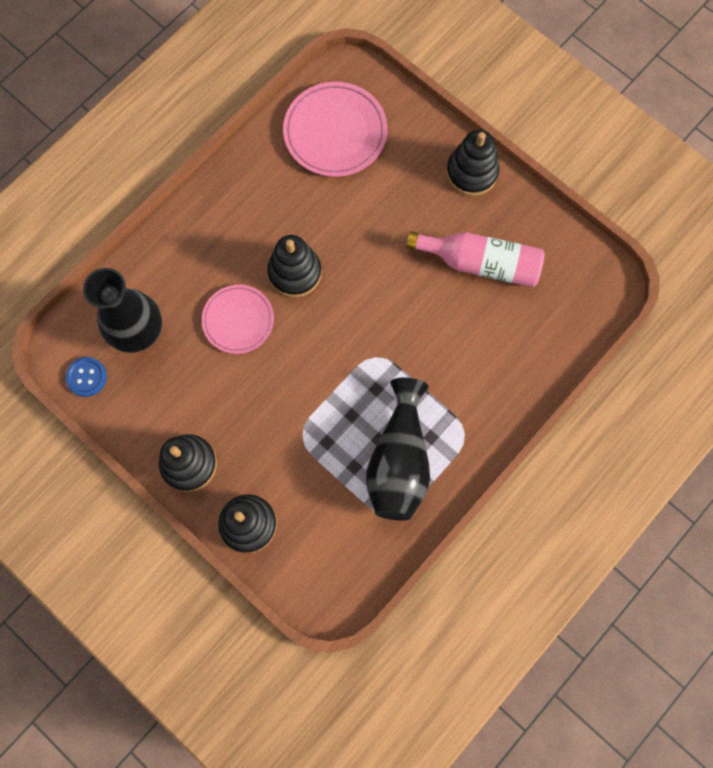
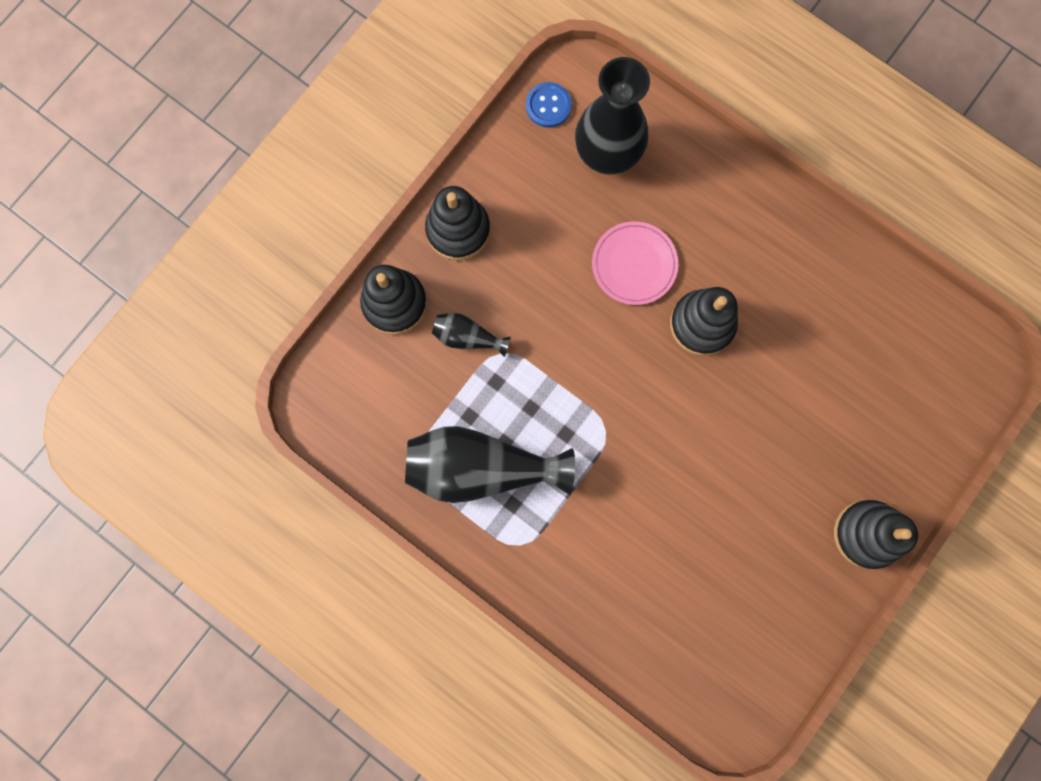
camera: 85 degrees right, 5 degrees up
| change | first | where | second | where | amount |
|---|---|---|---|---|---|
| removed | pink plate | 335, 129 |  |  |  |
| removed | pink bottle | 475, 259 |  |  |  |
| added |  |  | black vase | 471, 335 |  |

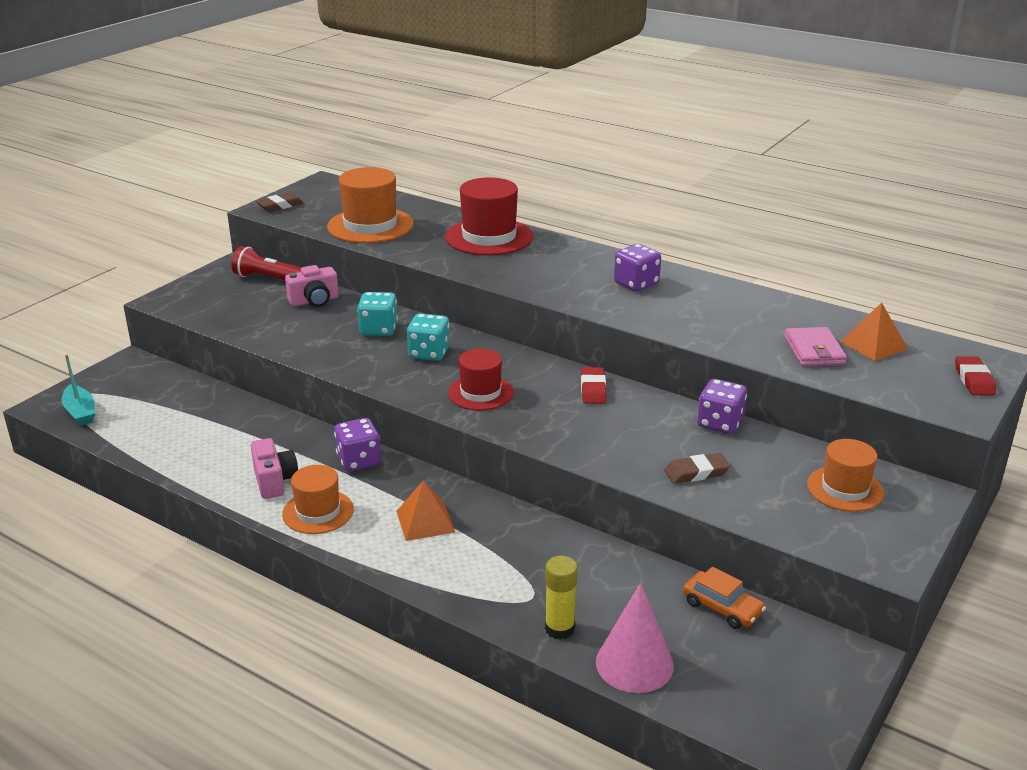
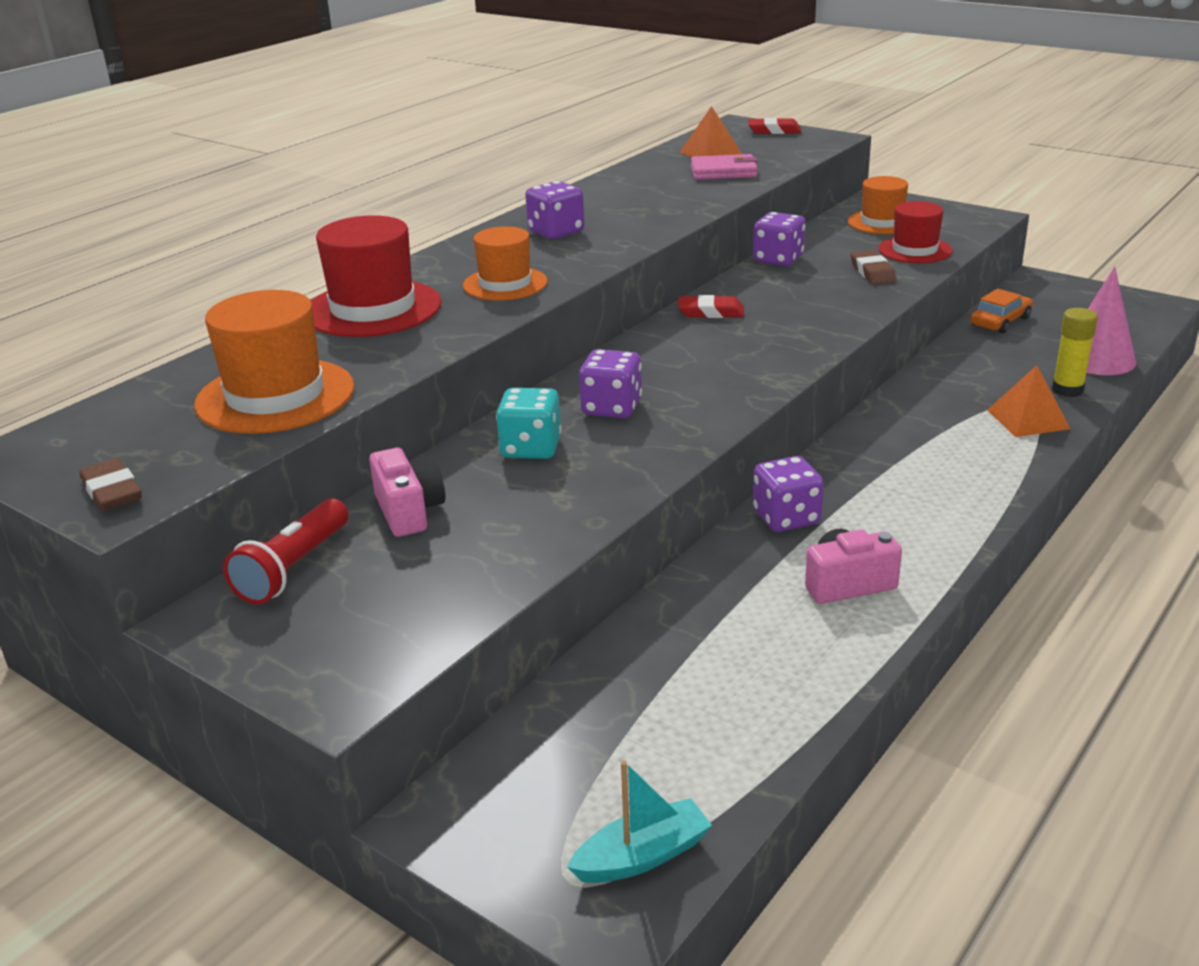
camera: 85 degrees left, 0 degrees up
| change | first | where | second | where | amount |
|---|---|---|---|---|---|
| moved | orange hat | 318, 499 |  | 505, 263 |  |
| moved | orange pyramid | 425, 510 |  | 1029, 401 |  |
| recoloured | turquoise dice | 428, 337 | purple dice | 610, 383 |  |
| moved | red hat | 481, 379 |  | 915, 232 |  |

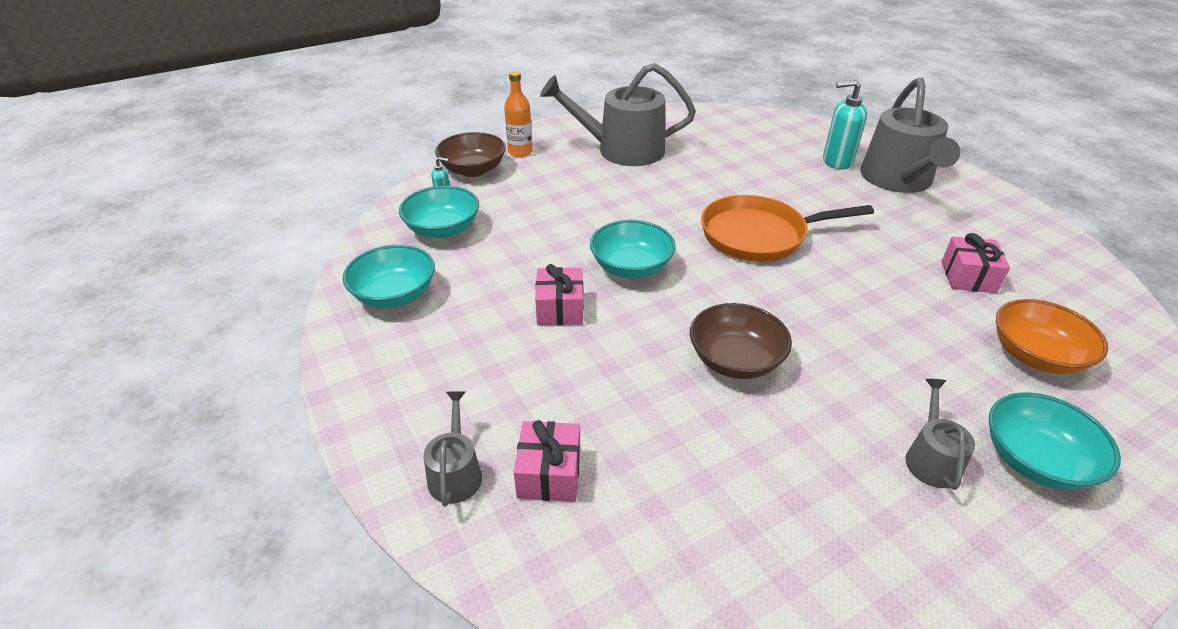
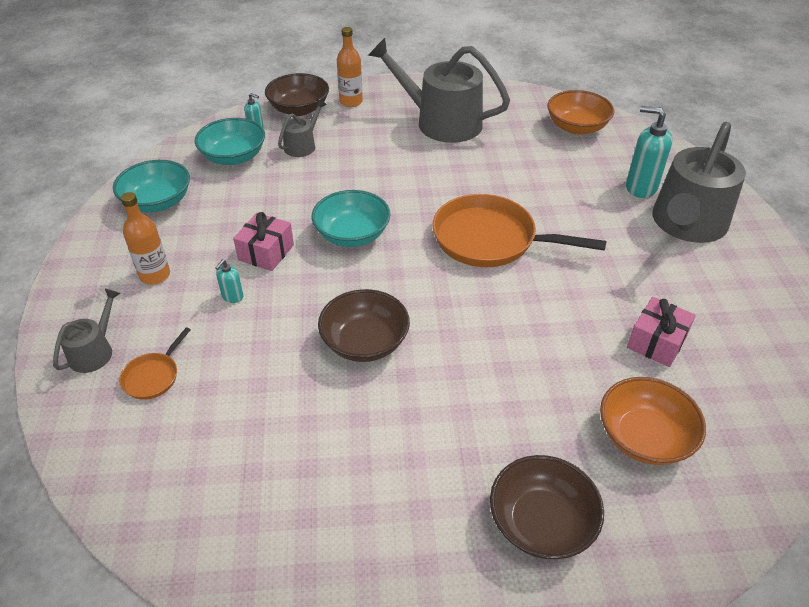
camera: 25 degrees right, 5 degrees up
| change | first | where | second | where | amount |
|---|---|---|---|---|---|
| replaced | pink gift | 547, 461 | orange pan | 155, 363 |  |
| moved | grey watering can | 940, 434 |  | 302, 128 |  |
| recoloured | turquoise bowl | 1055, 441 | brown bowl | 547, 507 |  |
| added |  |  | orange bottle | 145, 238 |  |
| added |  |  | turquoise soap dispenser | 229, 281 |  |
| added |  |  | orange bowl | 581, 112 |  |

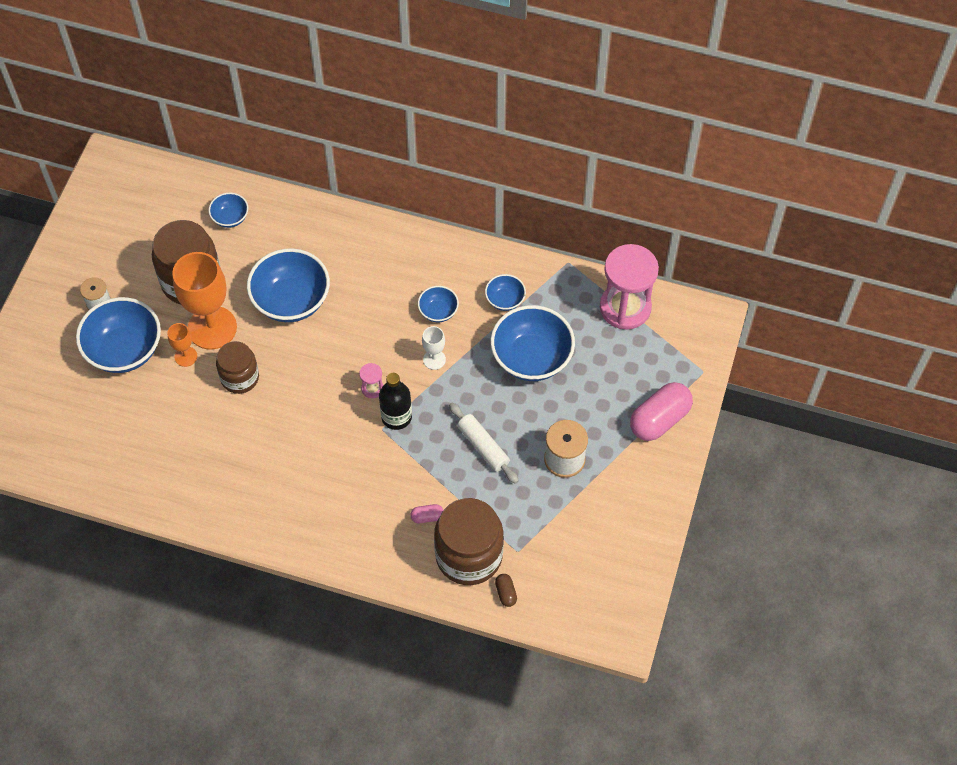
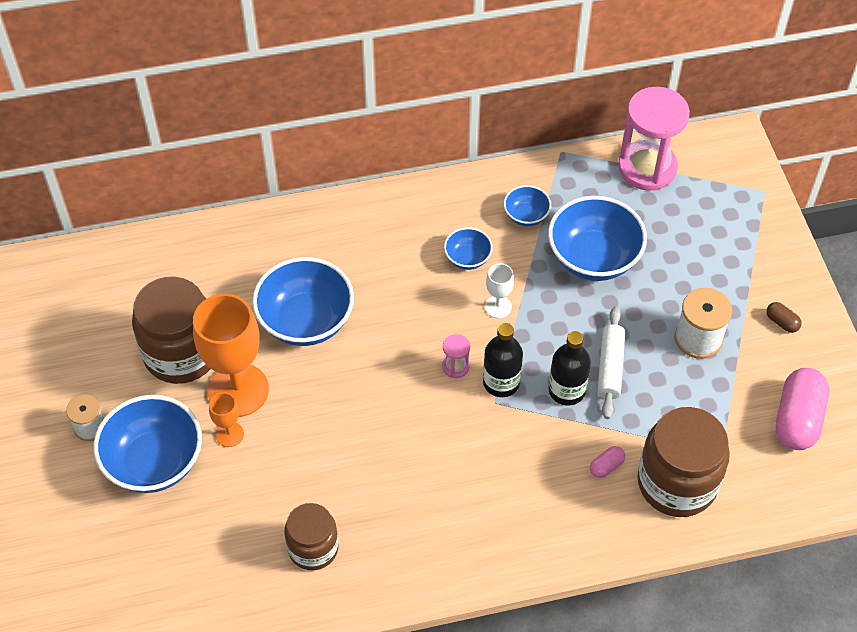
camera: 30 degrees left, 5 degrees down
| change | first | where | second | where | amount |
|---|---|---|---|---|---|
| removed | blue bowl | 228, 210 |  |  |  |
| moved | brown jar | 237, 367 |  | 311, 536 |  |
| turned | white rolling pin | 484, 443 |  | 611, 362 | 75 degrees clockwise |
| moved | brown capsule | 506, 590 |  | 784, 317 |  |
| moved | pink capsule | 661, 411 |  | 802, 409 |  |
| added |  |  | black bottle | 570, 368 |  |

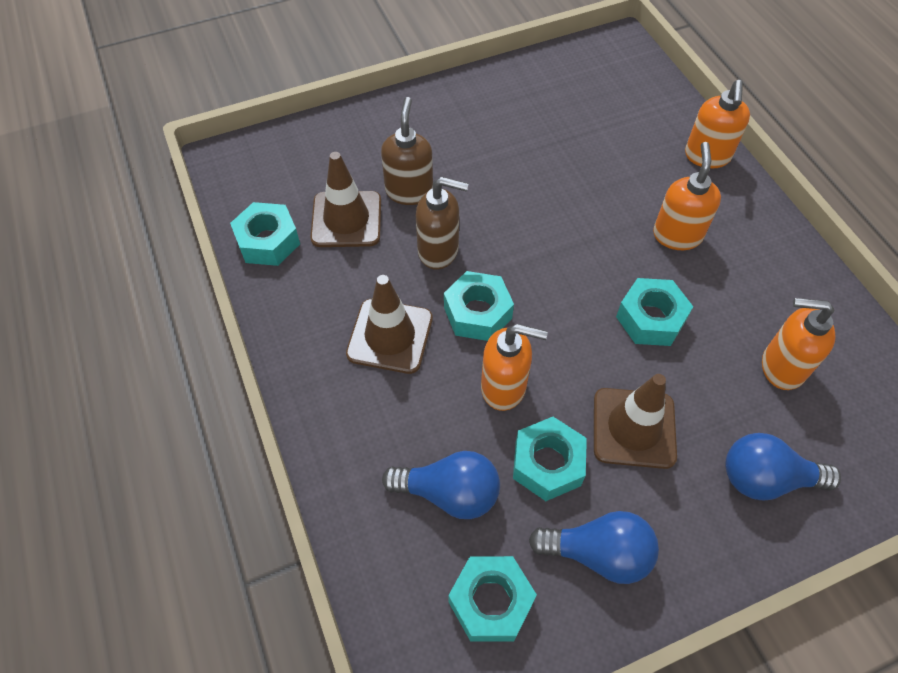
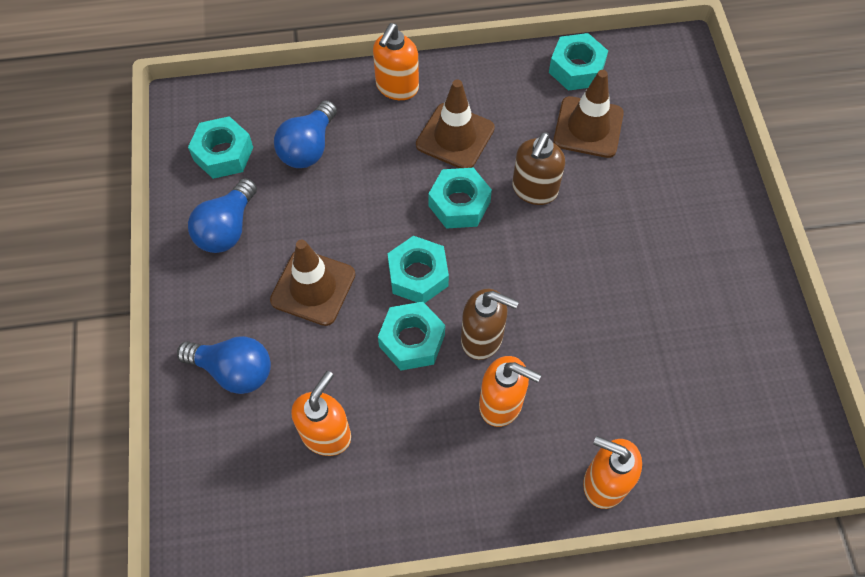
camera: 105 degrees right, 5 degrees up
| change | first | where | second | where | amount |
|---|---|---|---|---|---|
| moved | brown soap dispenser | 407, 151 |  | 490, 324 |  |
| moved | orange soap dispenser | 514, 367 |  | 396, 61 |  |
| moved | turquoise nut | 550, 459 |  | 418, 269 |  |
| turned | blue light bulb | 783, 466 |  | 224, 365 | 90 degrees clockwise |

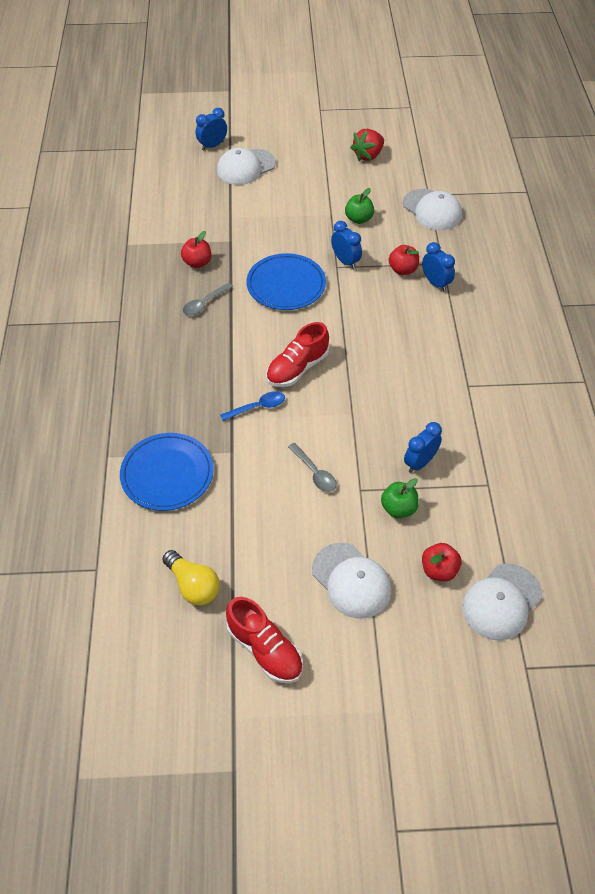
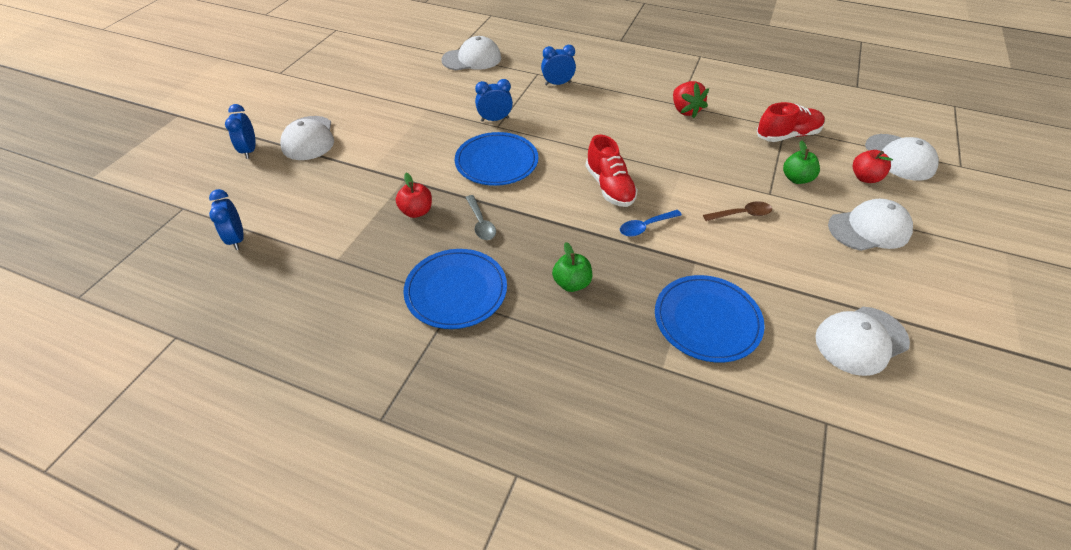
camera: 65 degrees left, 5 degrees down
| change | first | where | second | where | amount |
|---|---|---|---|---|---|
| replaced | yellow light bulb | 191, 577 | white cap | 862, 341 |  |
| turned | blue spoon | 252, 406 |  | 651, 223 | 120 degrees counterclockwise |
| moved | red shoe | 264, 640 |  | 791, 122 |  |
| recoloured | grey spoon | 312, 467 | brown spoon | 737, 211 |  |
| moved | green apple | 359, 206 |  | 572, 267 |  |
| moved | red strawberry | 367, 145 |  | 691, 99 |  |
| removed | red apple | 404, 260 |  |  |  |
| moved | blue clock | 423, 447 |  | 226, 219 |  |
| added |  |  | blue plate | 455, 289 |  |

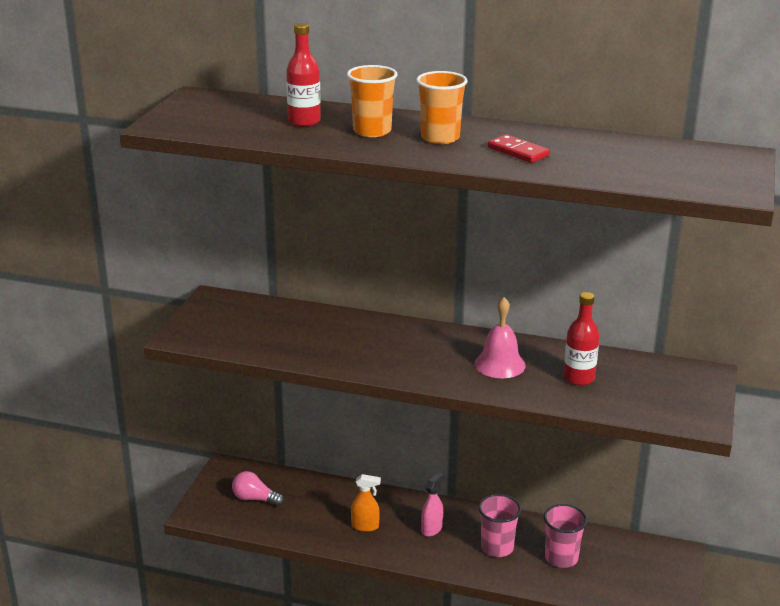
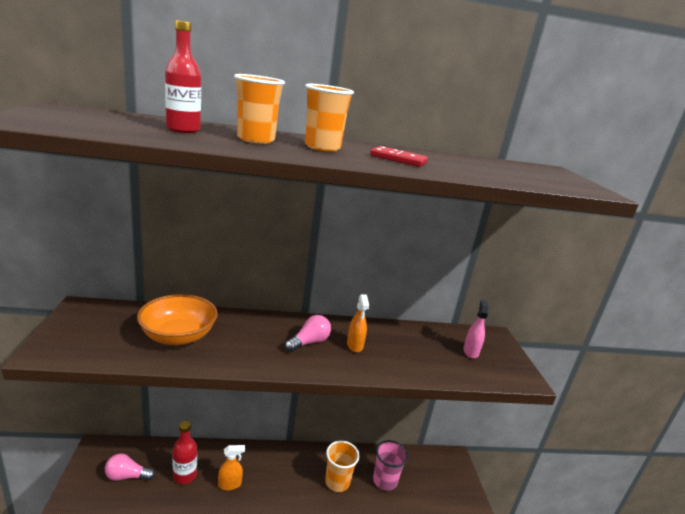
camera: 25 degrees left, 5 degrees down
| change | first | where | second | where | amount |
|---|---|---|---|---|---|
| moved | pink spray bottle | 432, 504 |  | 476, 329 |  |
| replaced | pink bell | 500, 337 | orange spray bottle | 358, 323 |  |
| recoloured | pink cup | 499, 525 | orange cup | 342, 466 |  |
| moved | red bottle | 581, 338 |  | 184, 452 |  |
| added |  |  | orange bowl | 177, 319 |  |
| added |  |  | pink light bulb | 308, 333 |  |

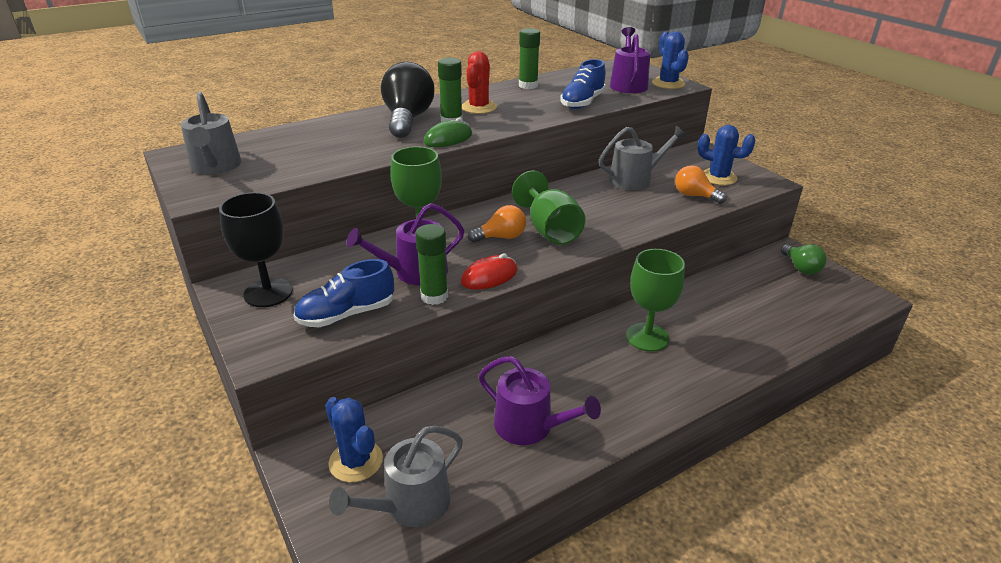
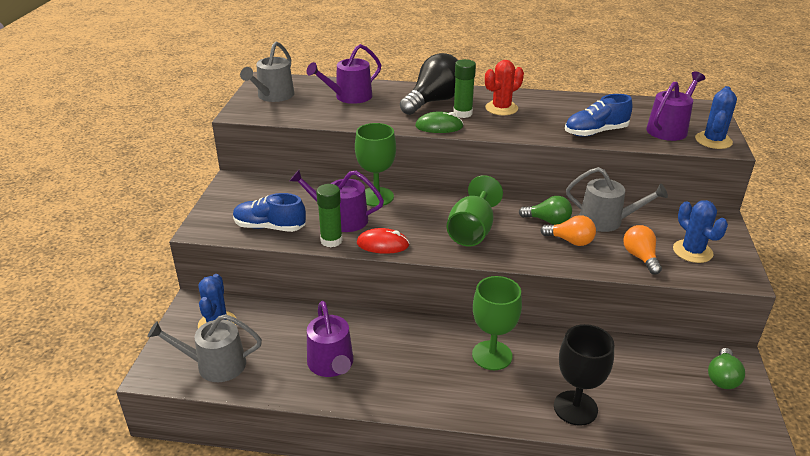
camera: 40 degrees right, 0 degrees up
| change | first | where | second | where | amount |
|---|---|---|---|---|---|
| moved | black goblet | 256, 249 |  | 584, 375 |  |
| moved | orange light bulb | 497, 223 |  | 568, 230 |  |
| removed | green glue stick | 529, 58 |  |  |  |
| added |  |  | purple watering can | 344, 74 |  |
| added |  |  | green light bulb | 545, 210 |  |

